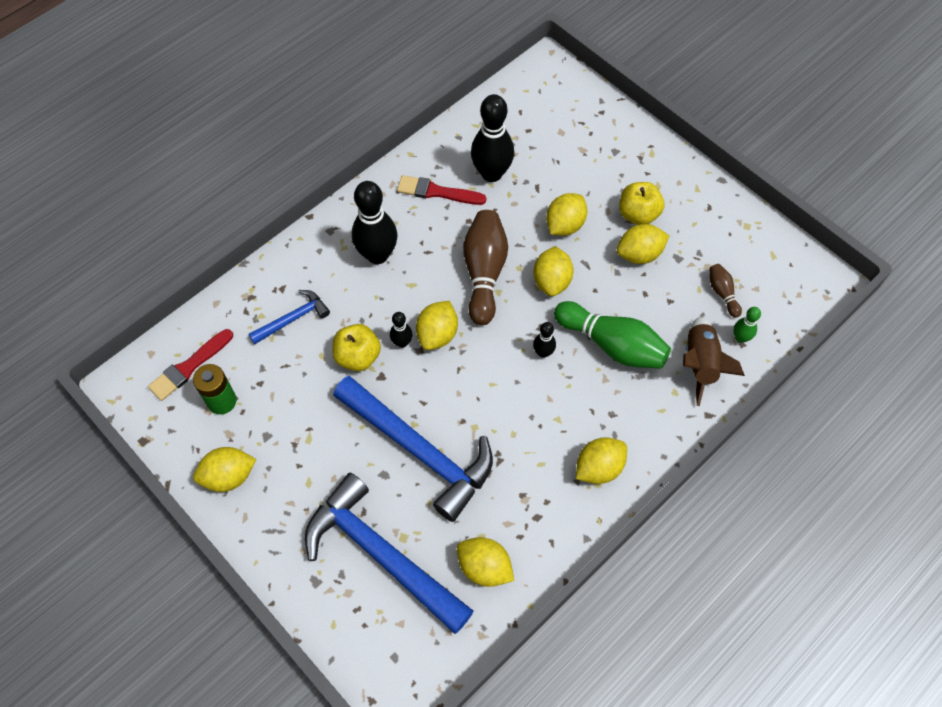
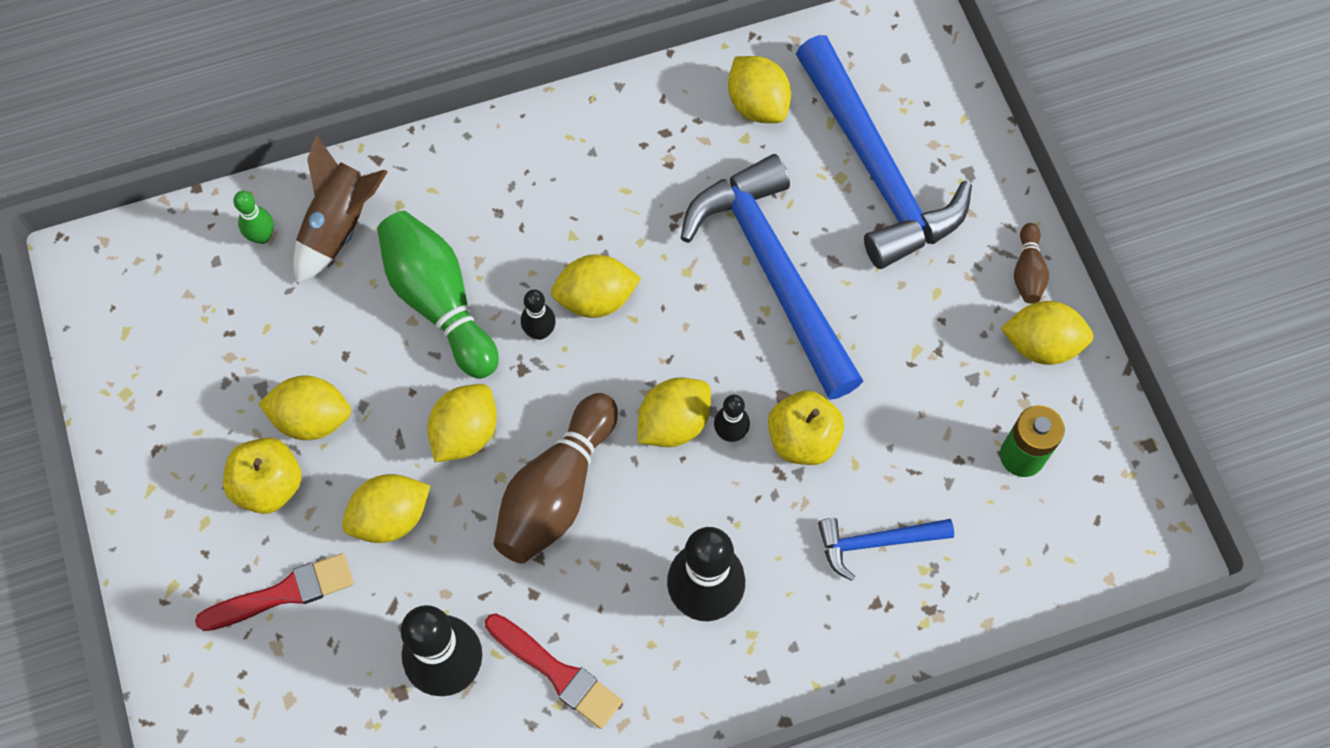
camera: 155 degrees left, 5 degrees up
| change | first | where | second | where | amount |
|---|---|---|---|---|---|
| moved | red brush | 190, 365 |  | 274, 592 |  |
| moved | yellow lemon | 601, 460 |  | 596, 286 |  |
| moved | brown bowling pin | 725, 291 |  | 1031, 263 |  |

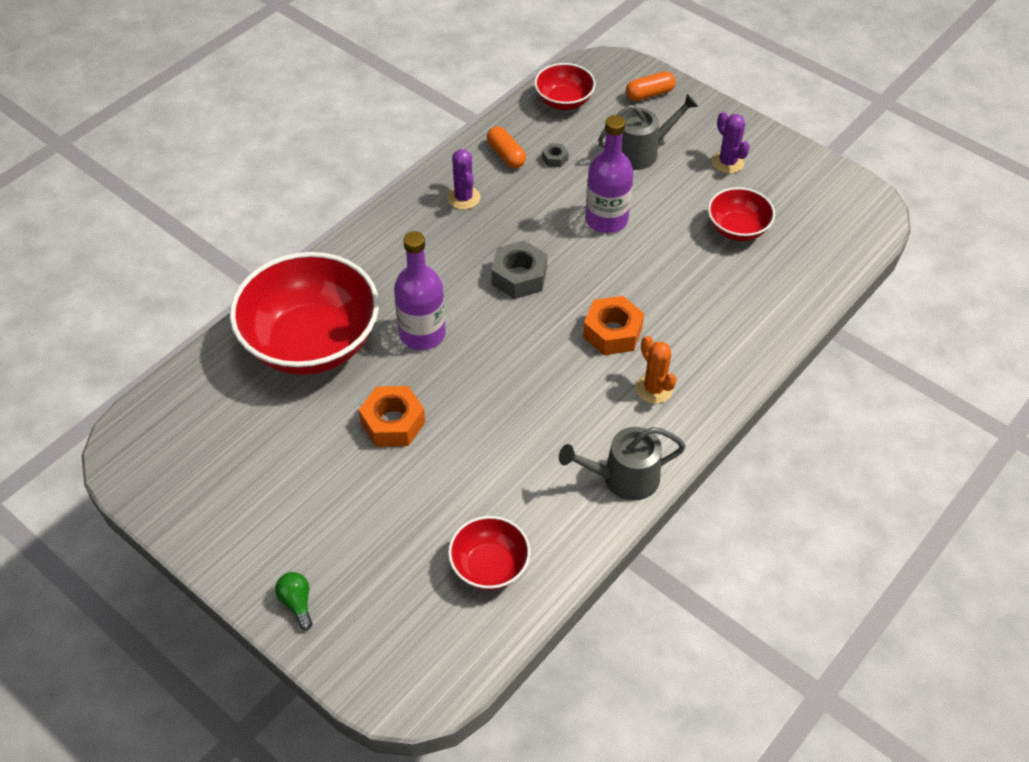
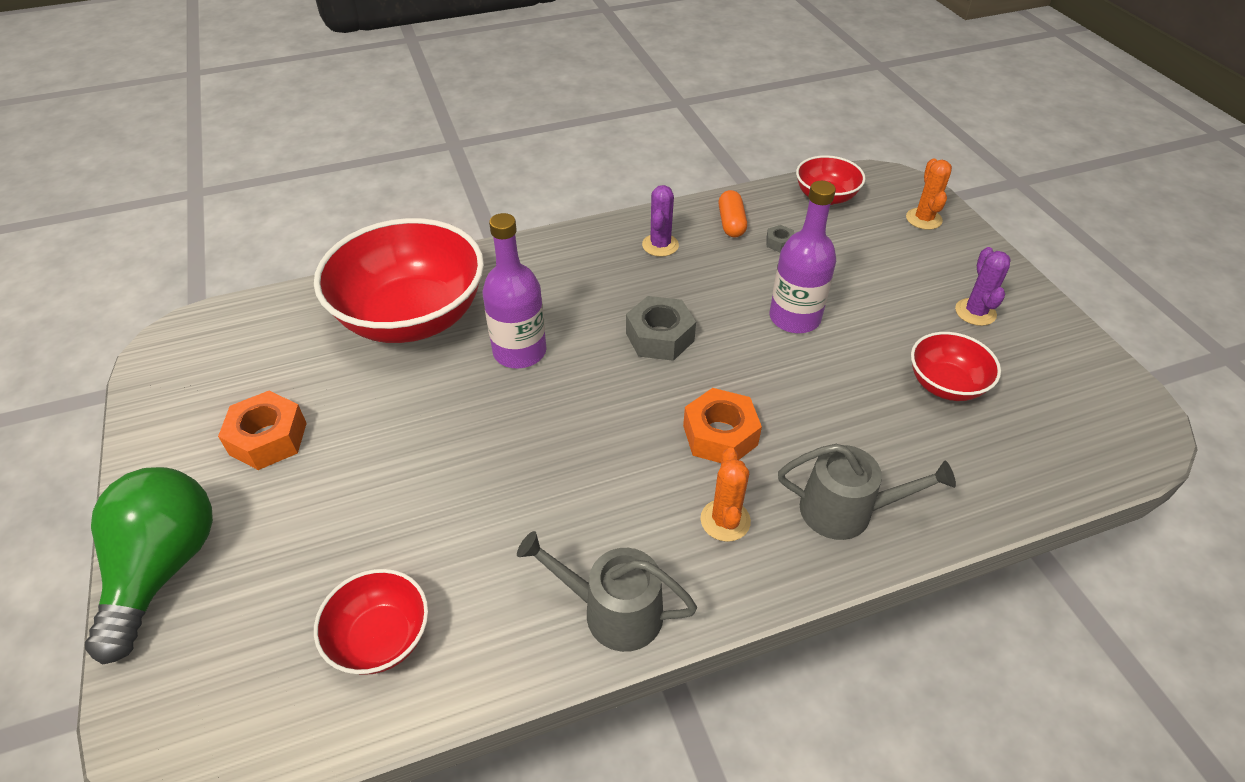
camera: 30 degrees right, 5 degrees down
| change | first | where | second | where | amount |
|---|---|---|---|---|---|
| resized | green light bulb | 293, 601 |  | 149, 566 | x2.47 |
| moved | orange nut | 392, 416 |  | 262, 430 |  |
| moved | grey watering can | 648, 132 |  | 867, 492 |  |
| replaced | orange capsule | 650, 86 | orange cactus | 929, 194 |  |

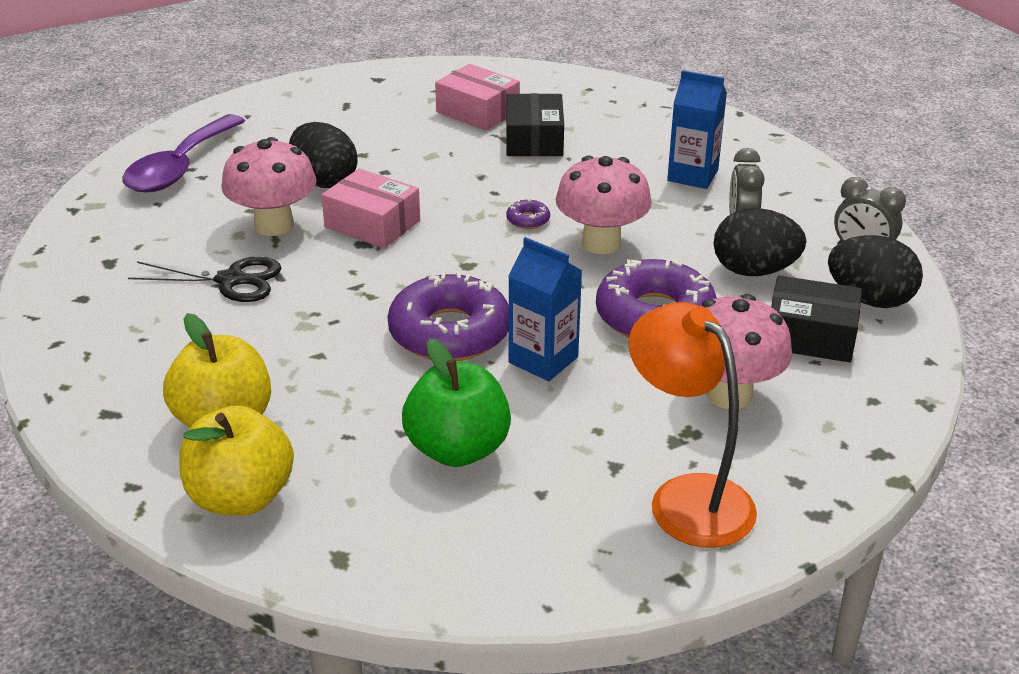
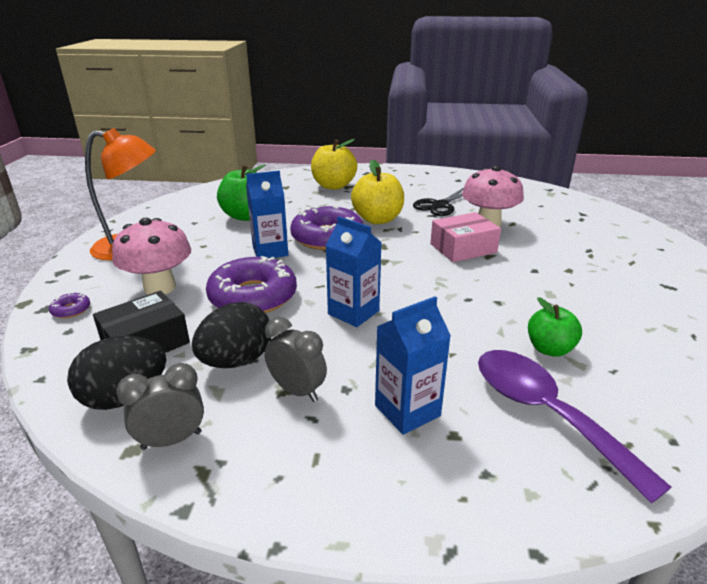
camera: 125 degrees right, 5 degrees down
| change | first | where | second | where | amount |
|---|---|---|---|---|---|
| moved | purple spoon | 183, 153 |  | 575, 427 |  |
| moved | yellow apple | 236, 461 |  | 377, 191 |  |
| removed | black egg | 323, 155 |  |  |  |
| removed | pink box | 477, 97 |  |  |  |
| replaced | black box | 535, 124 | green apple | 555, 327 |  |
| moved | purple donut | 528, 214 |  | 69, 305 |  |
| replaced | pink mushroom | 604, 205 | blue carton | 353, 271 |  |

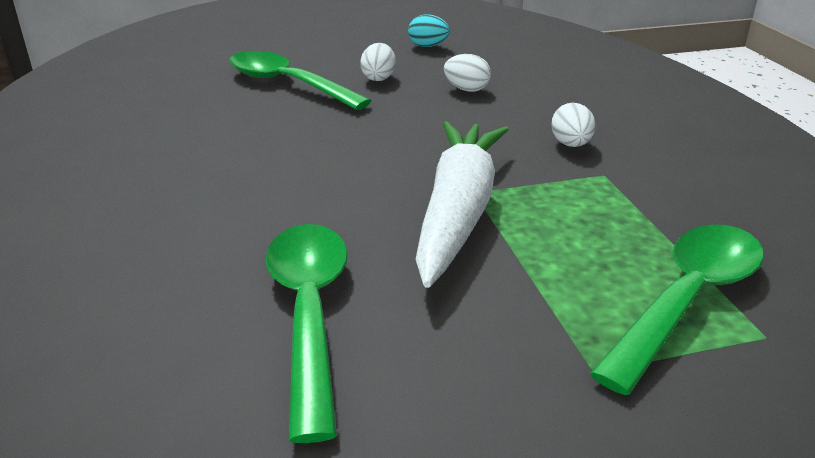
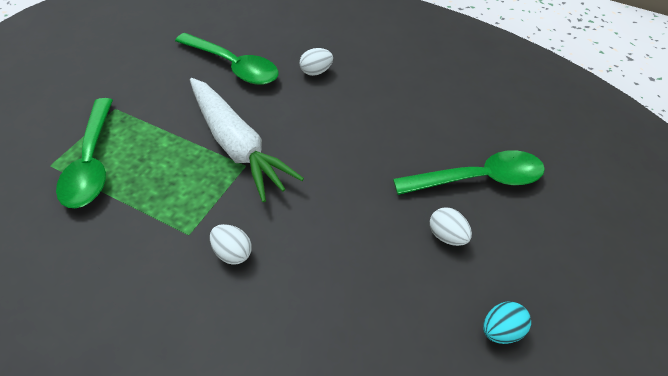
camera: 130 degrees right, 20 degrees up
| change | first | where | second | where | amount |
|---|---|---|---|---|---|
| moved | white egg | 467, 73 |  | 316, 62 |  |

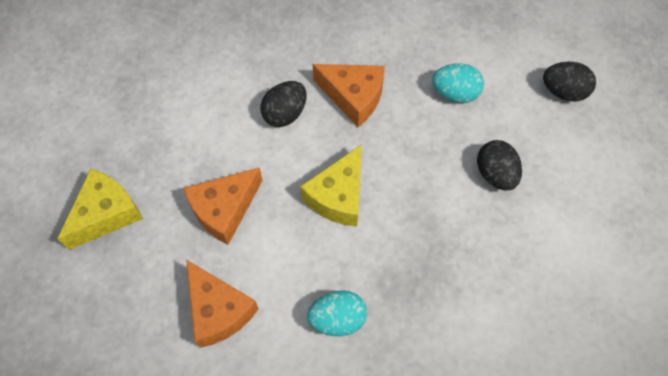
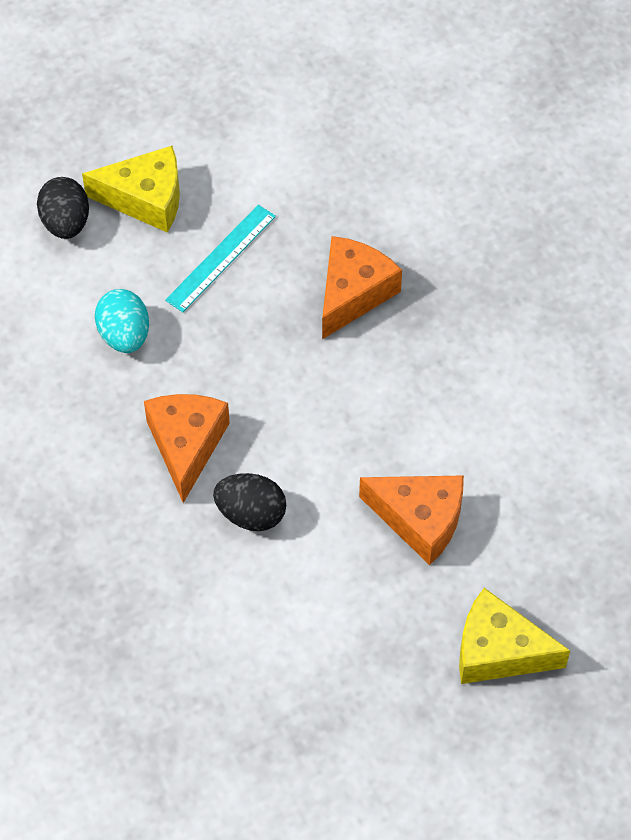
camera: 115 degrees left, 5 degrees down
| change | first | where | second | where | amount |
|---|---|---|---|---|---|
| moved | orange cheese | 222, 304 |  | 362, 287 |  |
| moved | yellow cheese | 331, 185 |  | 131, 189 |  |
| removed | turquoise egg | 337, 313 |  |  |  |
| replaced | black egg | 499, 165 | turquoise ruler | 220, 258 |  |

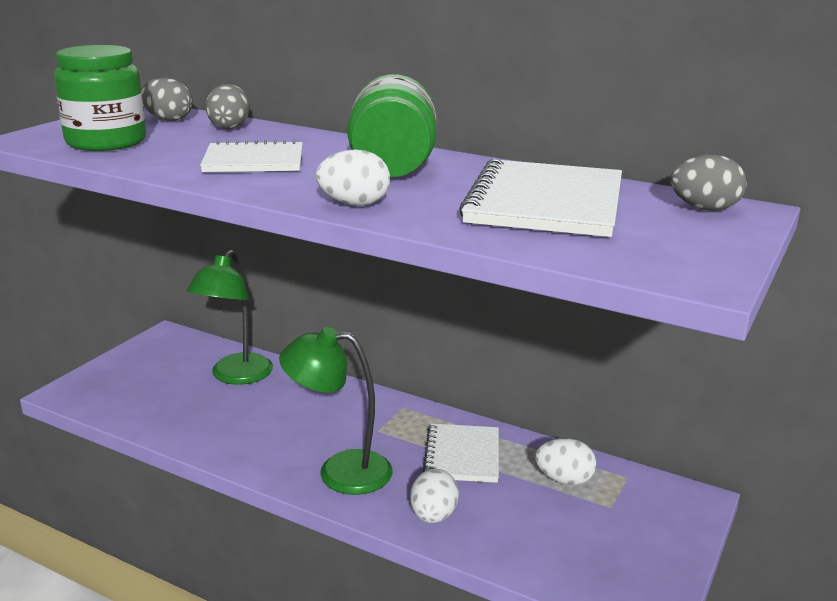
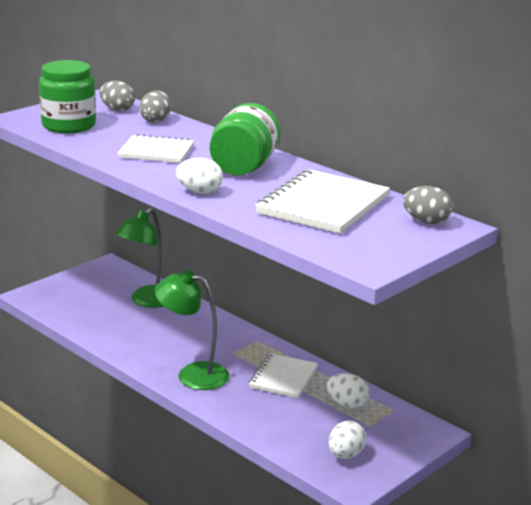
camera: 15 degrees right, 0 degrees up
| change | first | where | second | where | amount |
|---|---|---|---|---|---|
| moved | white egg | 434, 496 |  | 347, 440 |  |

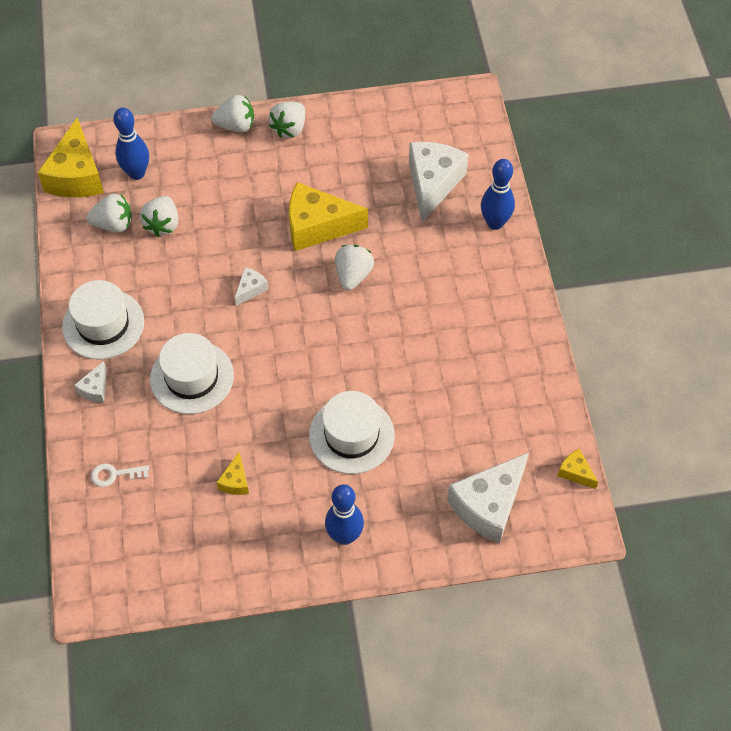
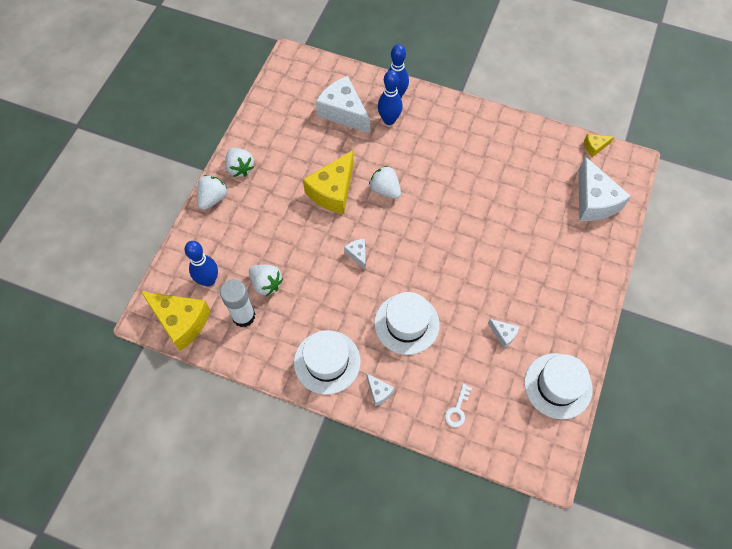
camera: 60 degrees left, 5 degrees up
| change | first | where | second | where | amount |
|---|---|---|---|---|---|
| replaced | white strawberry | 109, 213 | white glue stick | 237, 303 |  |
| recoloured | yellow cheese | 232, 473 | white cheese | 504, 333 |  |
| moved | white hat | 352, 432 |  | 558, 386 |  |
| moved | blue bowling pin | 344, 514 |  | 390, 97 |  |

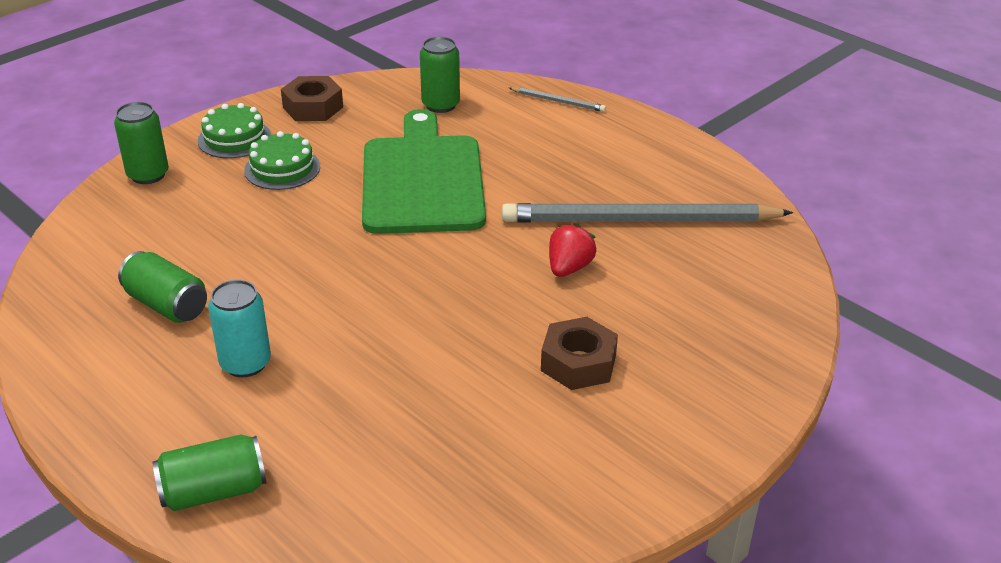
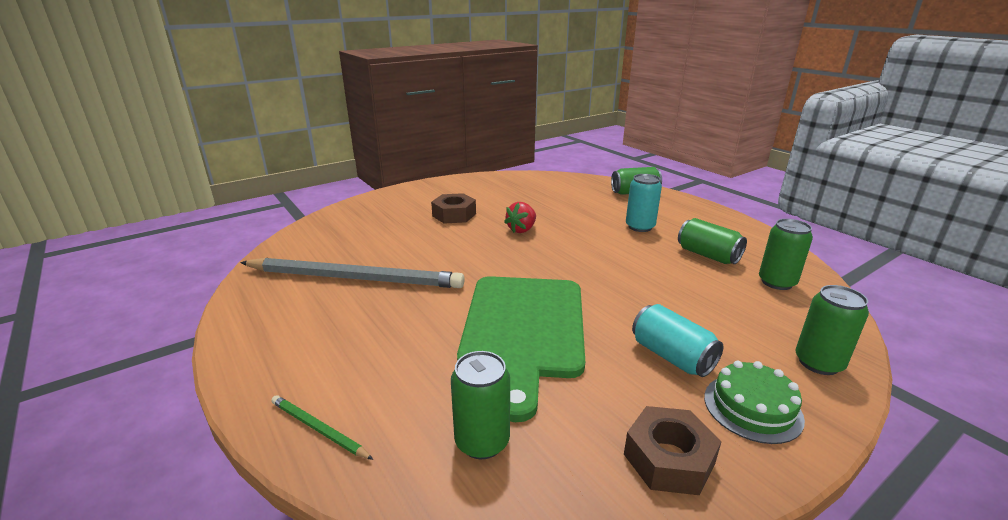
camera: 170 degrees left, 10 degrees down
| change | first | where | second | where | amount |
|---|---|---|---|---|---|
| replaced | green cake | 282, 160 | turquoise can | 678, 340 |  |
| recoloured | grey pencil | 557, 99 | green pencil | 322, 427 |  |
| moved | red strawberry | 573, 250 |  | 520, 217 |  |
| added |  |  | green can | 786, 254 |  |

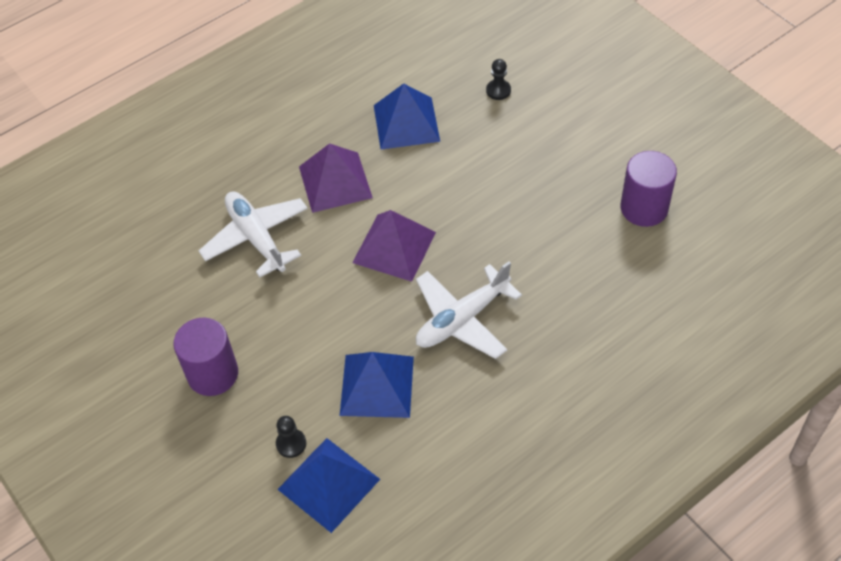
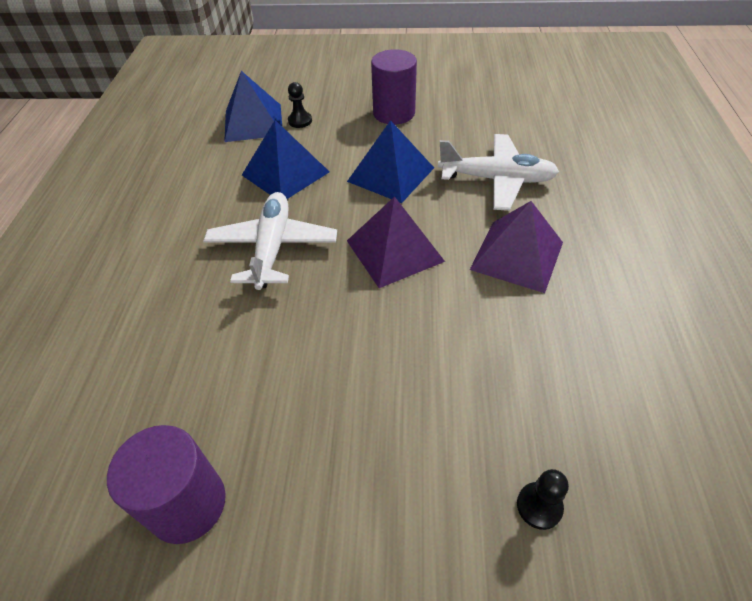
camera: 130 degrees right, 5 degrees down
| change | first | where | second | where | amount |
|---|---|---|---|---|---|
| moved | blue pyramid | 407, 116 |  | 390, 161 |  |

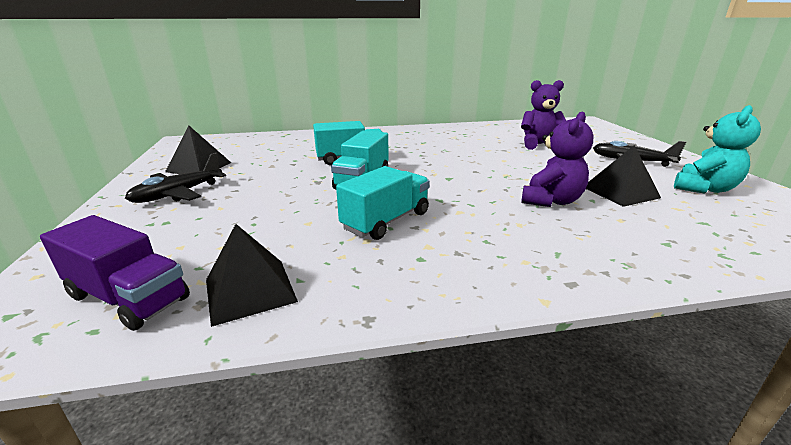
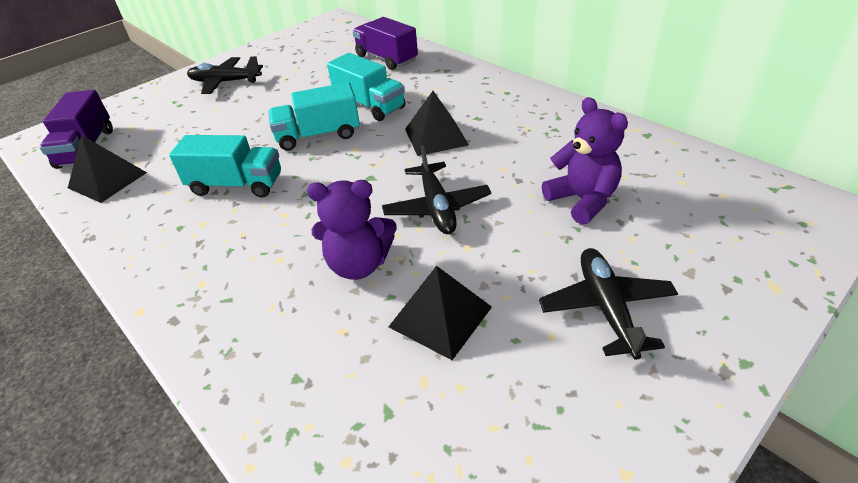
camera: 60 degrees right, 15 degrees up
| change | first | where | second | where | amount |
|---|---|---|---|---|---|
| moved | black pyramid | 198, 150 |  | 437, 123 |  |
| removed | turquoise teddy bear | 717, 149 |  |  |  |
| added |  |  | purple truck | 385, 43 |  |
| added |  |  | black plane | 437, 189 |  |

